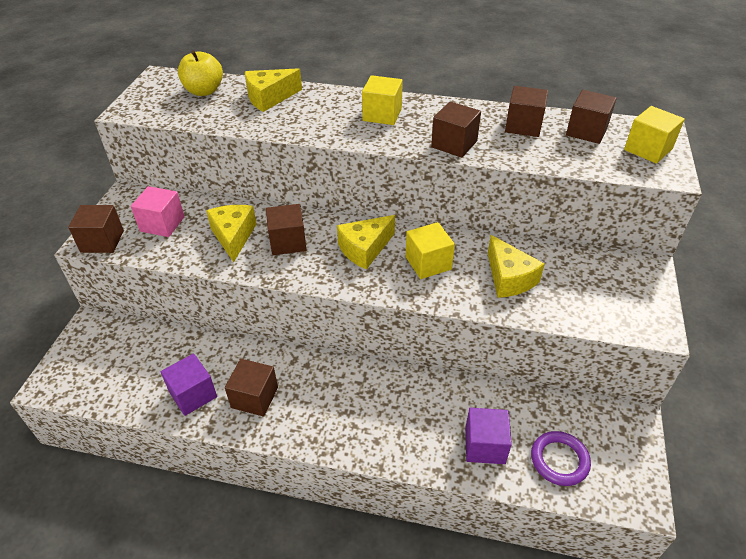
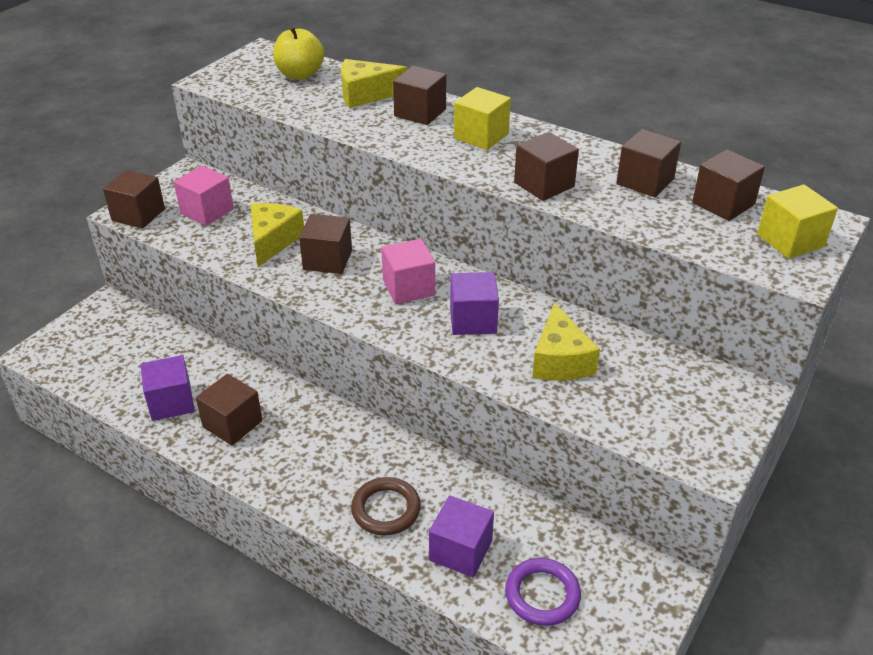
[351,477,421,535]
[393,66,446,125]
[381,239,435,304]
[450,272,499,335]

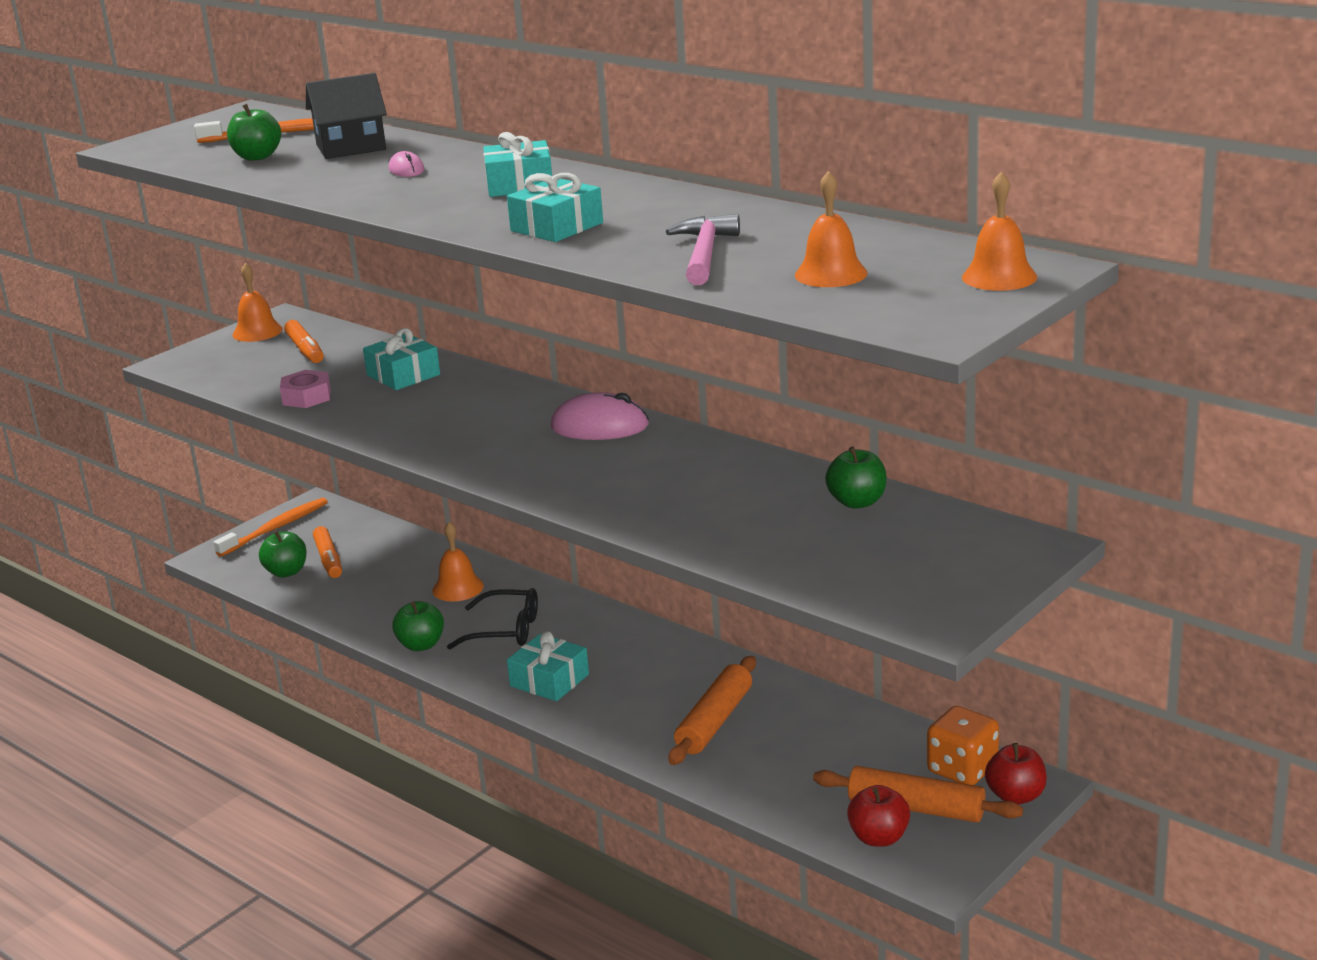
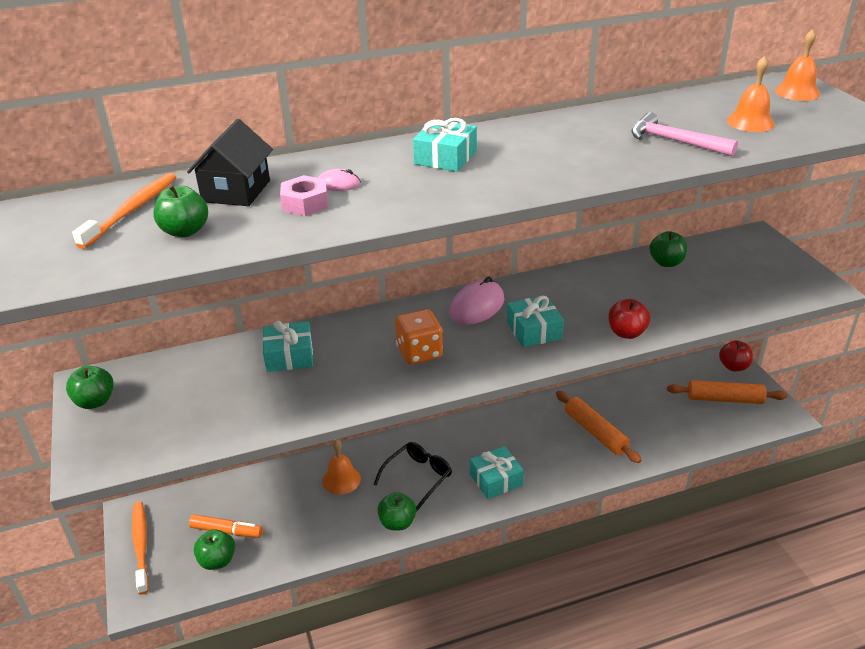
[284,320,324,363] (first image)
[280,175,328,216]
[507,296,564,348]
[608,299,650,339]
[395,309,443,364]
[66,366,114,409]
[667,380,788,404]

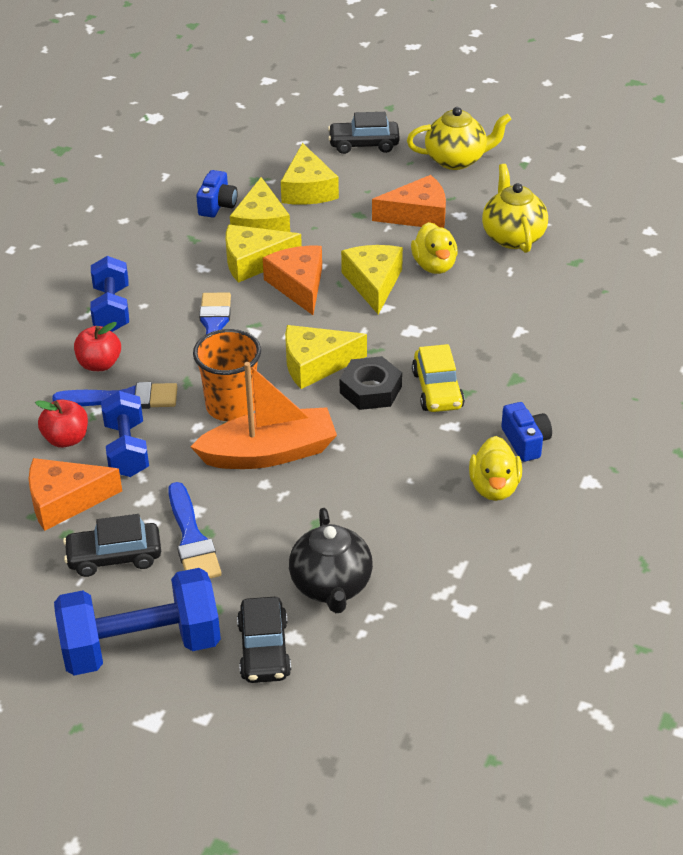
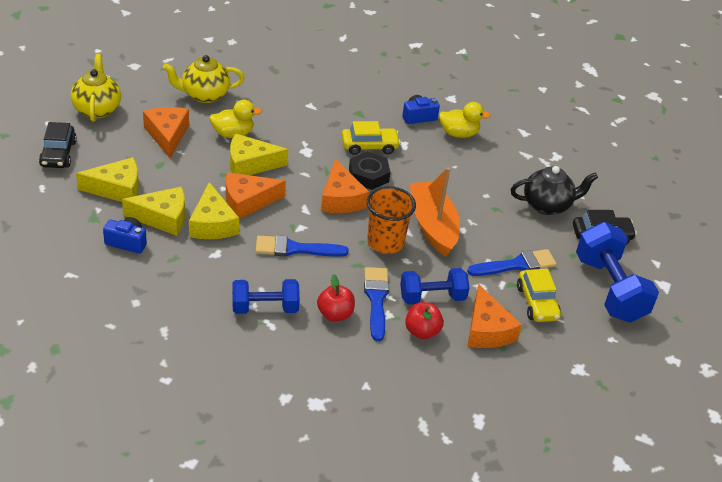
[517,269,561,322]
[321,159,369,213]

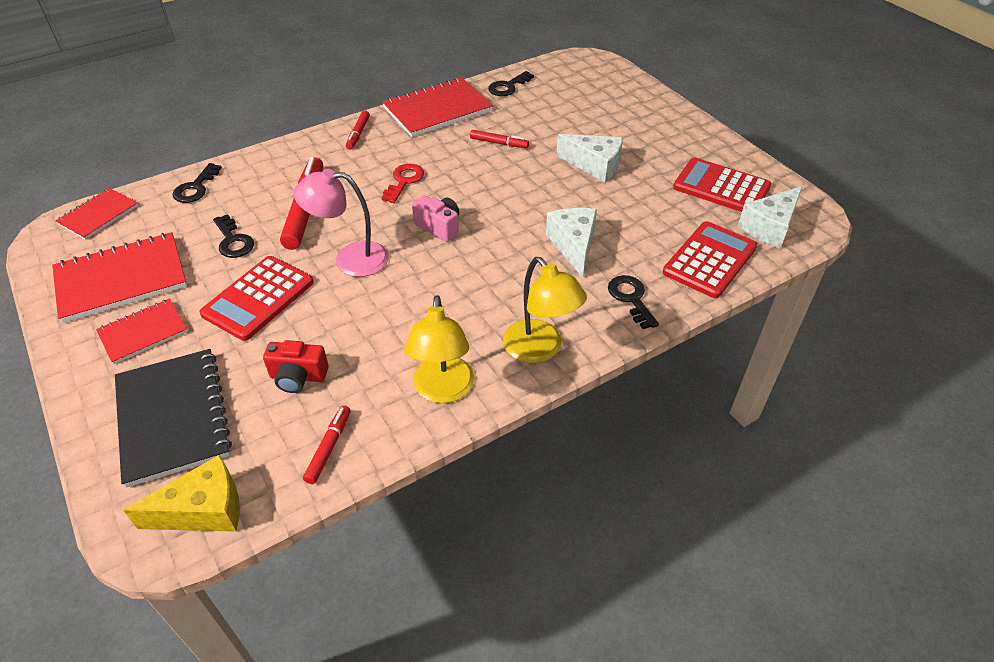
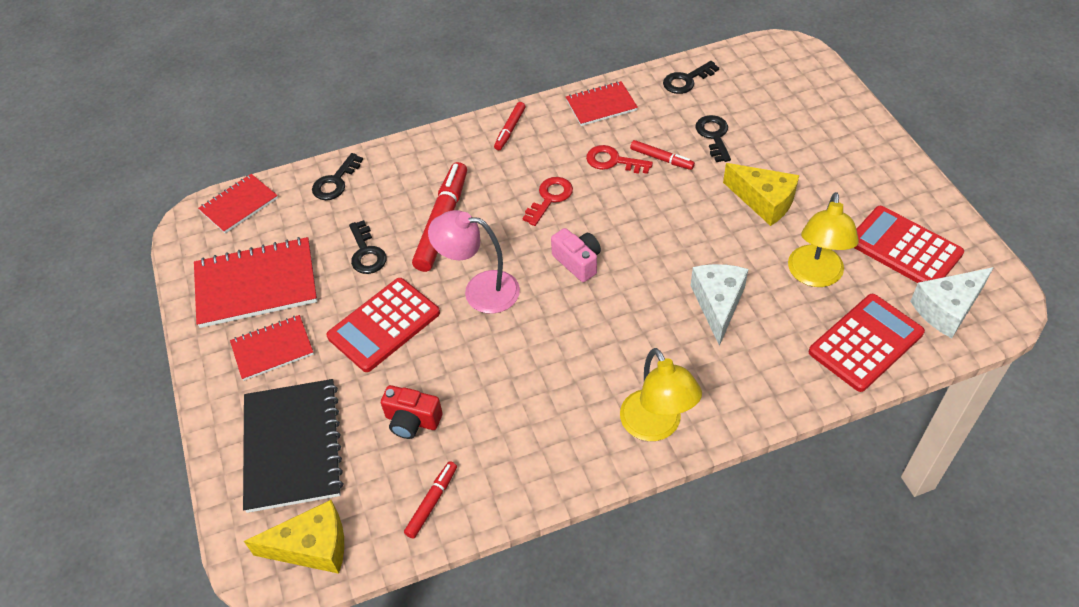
[586,145,653,174]
[788,192,859,287]
[696,115,731,162]
[723,163,799,226]
[566,81,638,126]

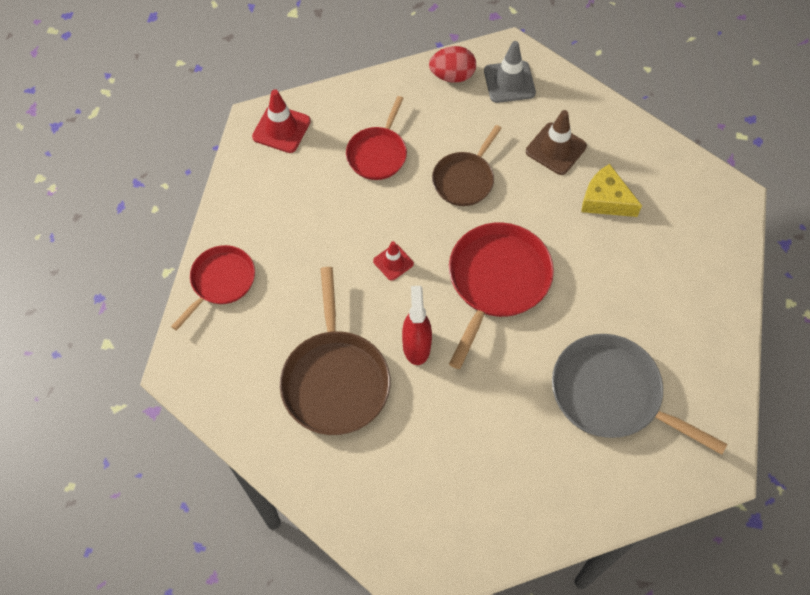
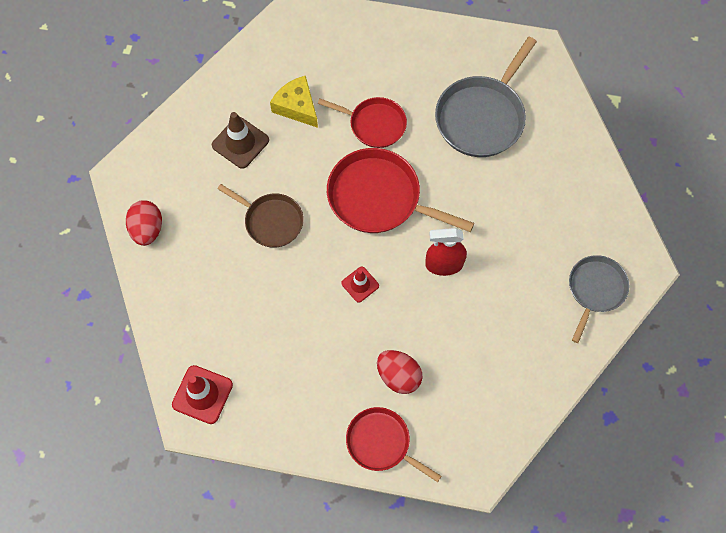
[280,267,390,435] (first image)
[484,41,536,103] (first image)
[377,350,422,394]
[569,255,630,343]
[318,97,407,148]
[270,76,318,128]

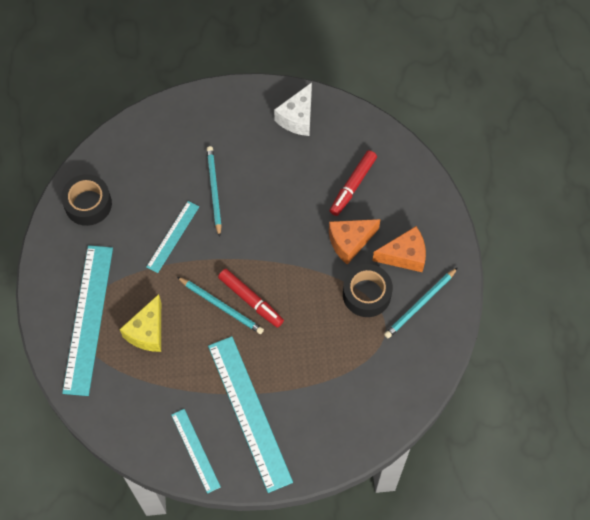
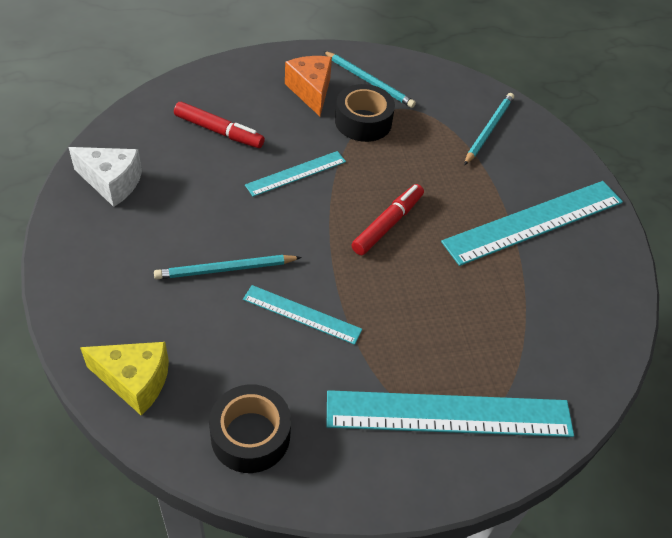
[329,219,381,264] (first image)
[80,342,169,416]
[245,151,346,197]
[464,93,514,165]

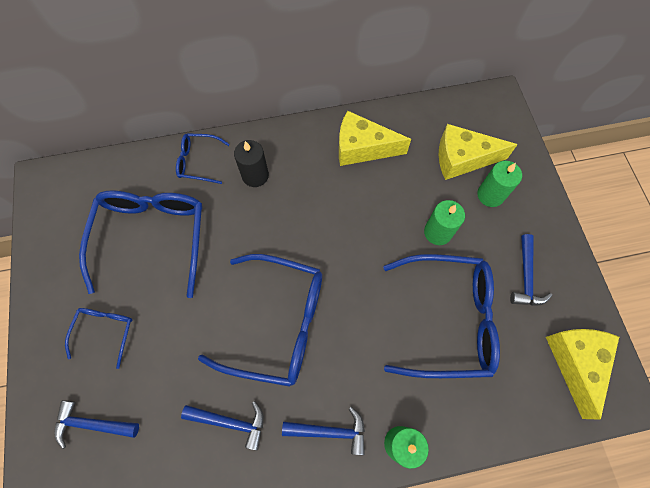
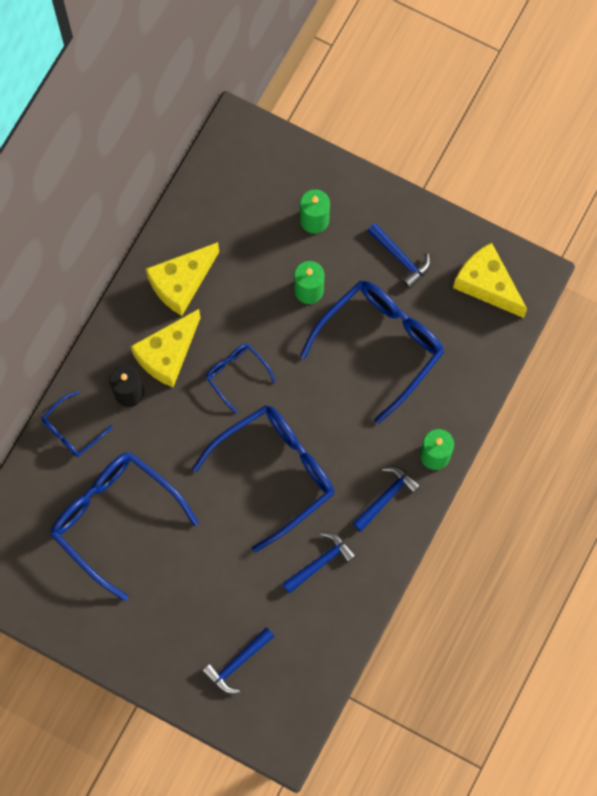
[206,344,276,413]
[131,309,200,387]

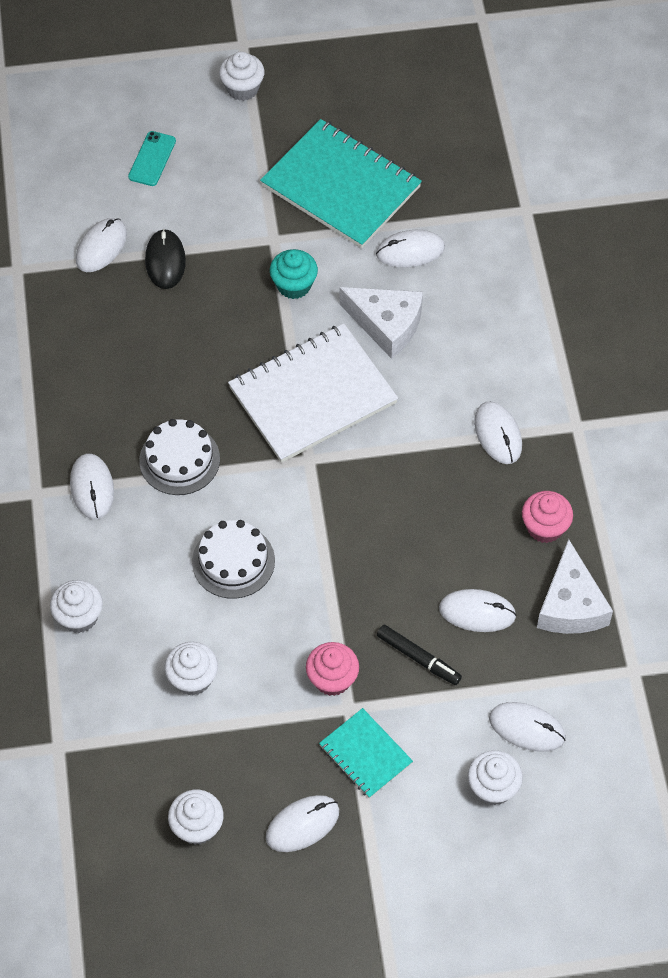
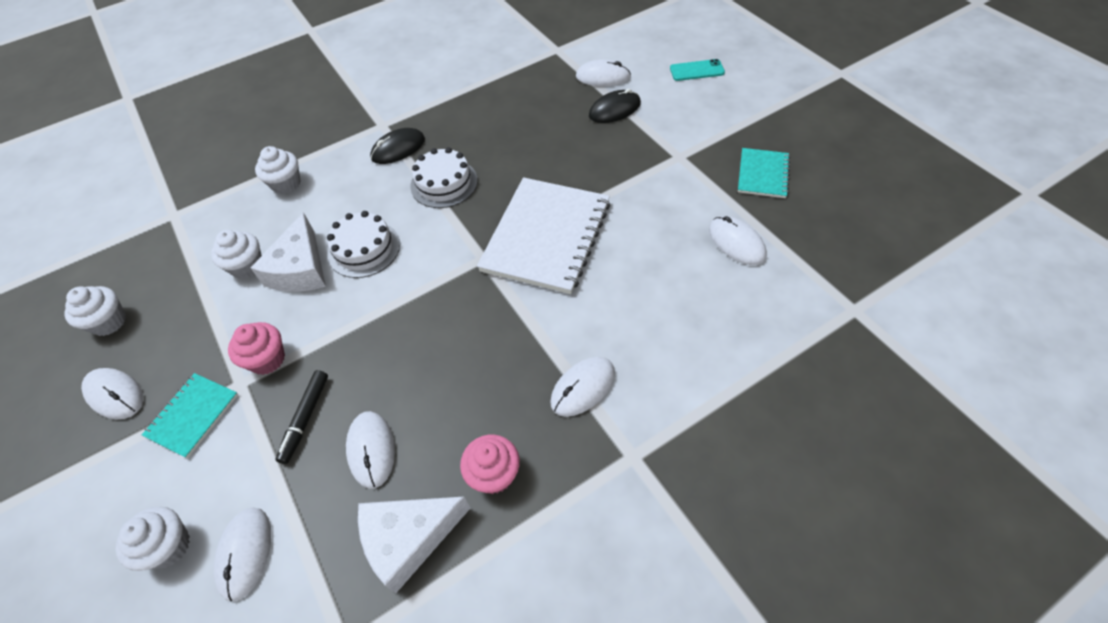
[219,52,265,101] (first image)
[270,249,318,299] (first image)
[251,212,326,292]
[370,128,425,164]
[477,177,610,294]
[738,148,790,198]

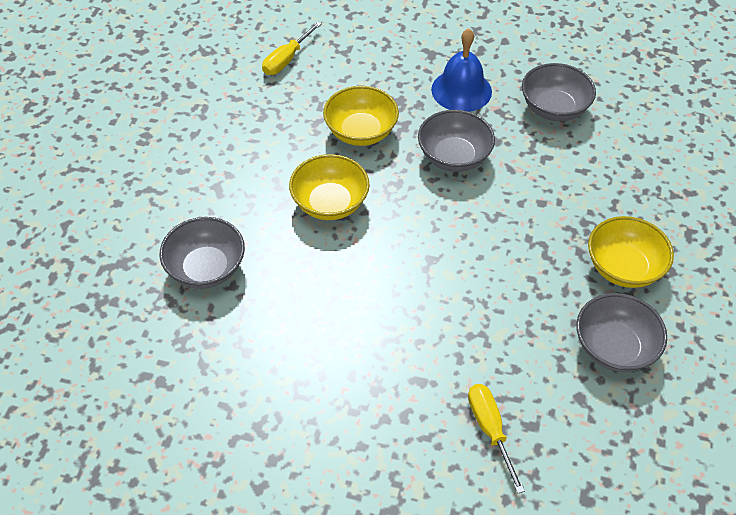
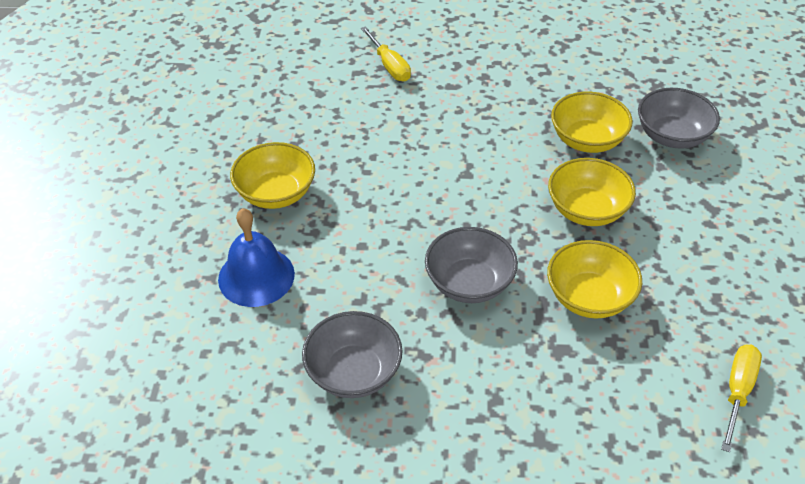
[577,293,667,372] (first image)
[551,92,633,153]
[218,208,295,307]

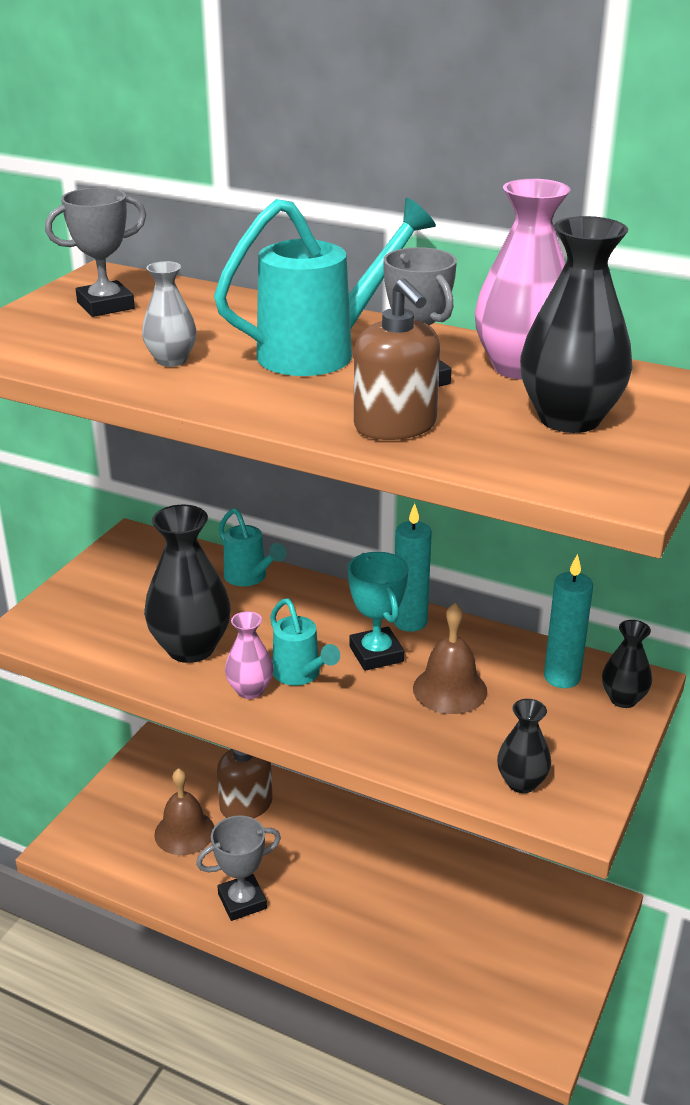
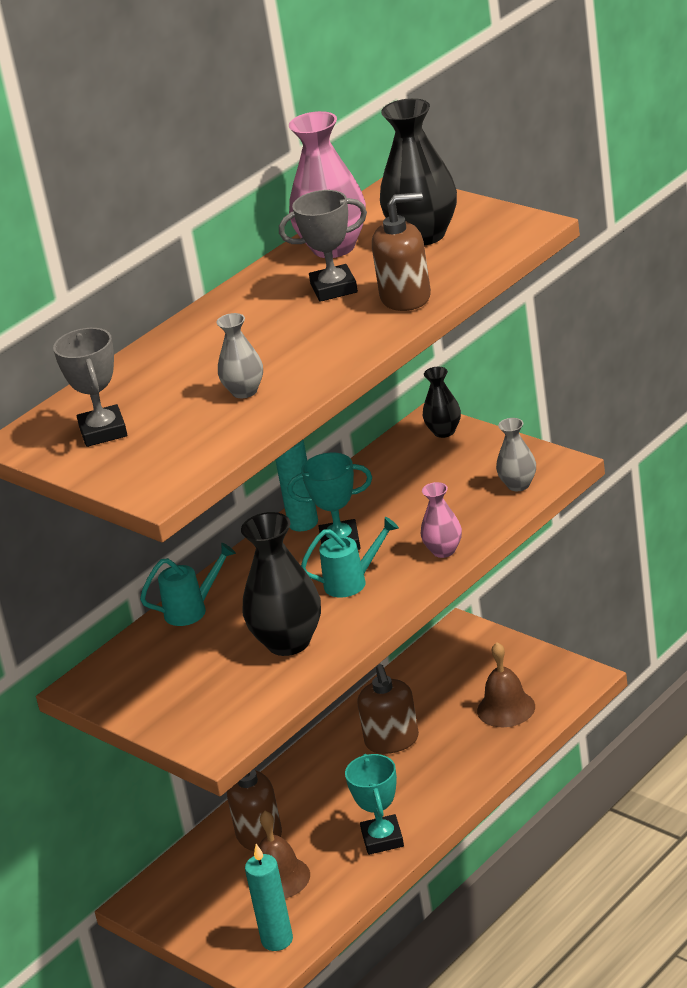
[214,198,436,376] (first image)
[357,664,419,754]
[421,482,462,558]
[477,642,535,727]
[245,844,293,951]
[345,754,404,855]
[496,418,536,491]

